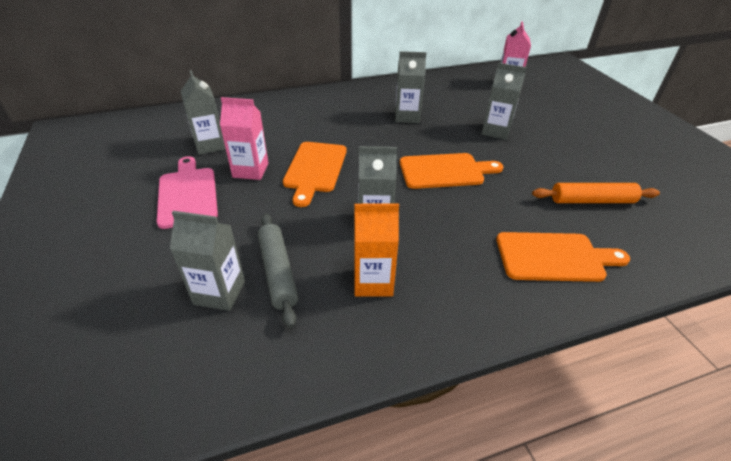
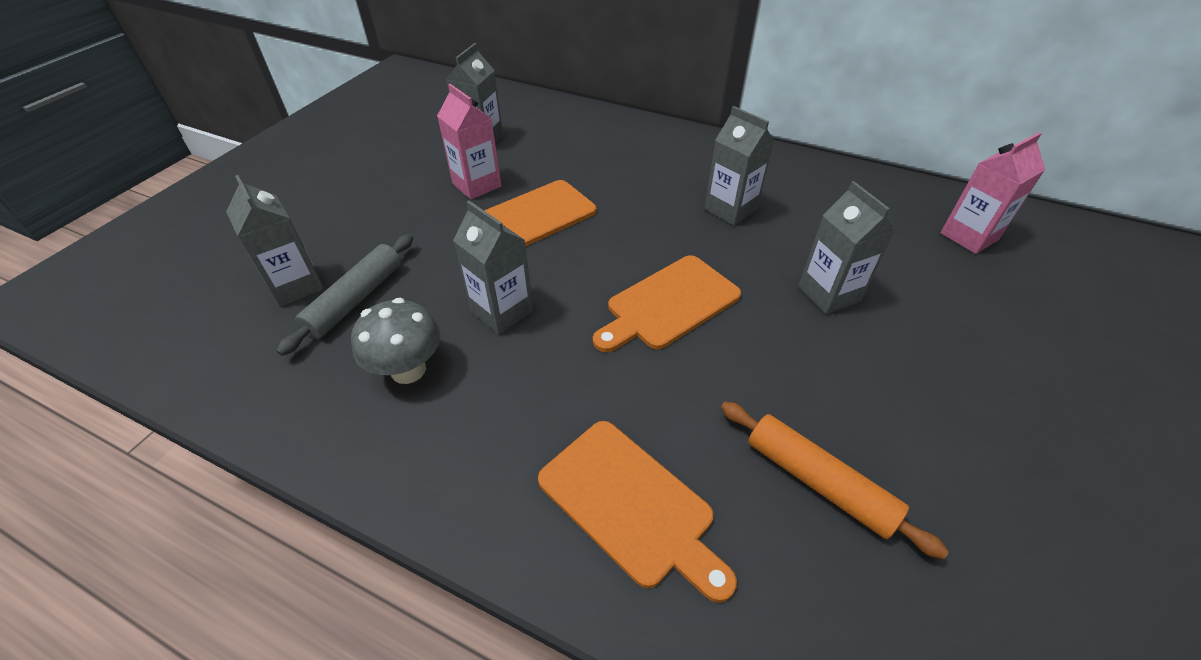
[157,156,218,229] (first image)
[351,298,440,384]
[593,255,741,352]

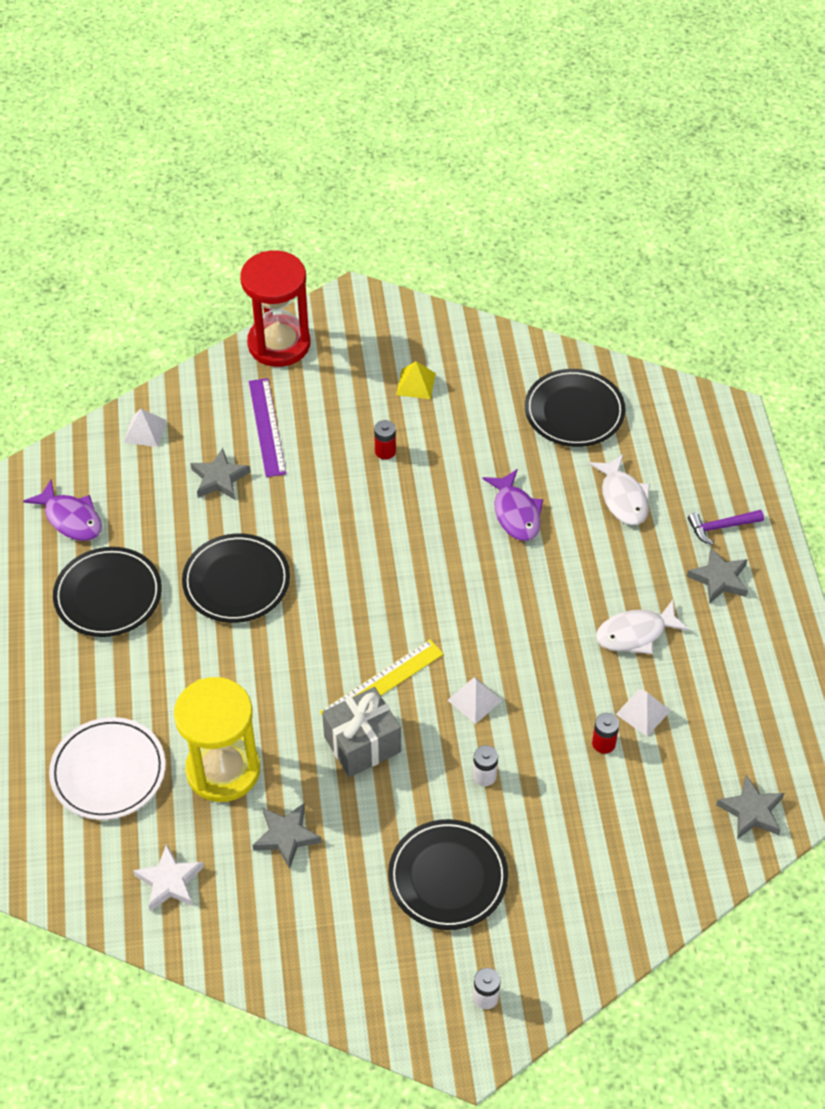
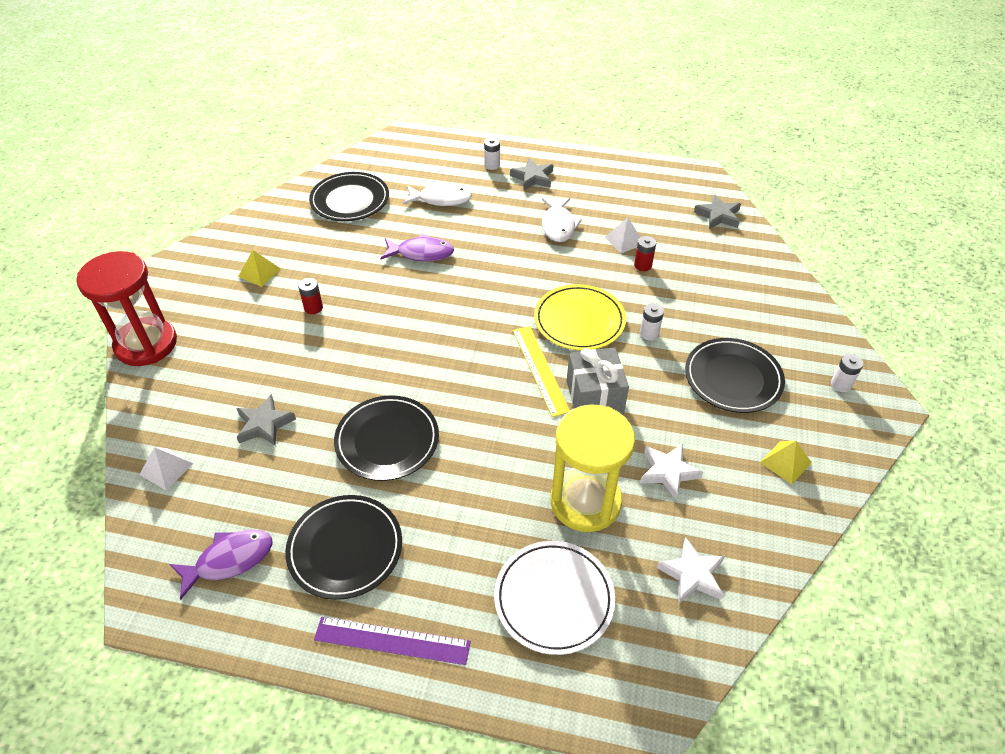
[760,441,812,484]
[314,617,471,665]
[534,284,626,350]
[484,138,500,170]
[640,443,703,500]

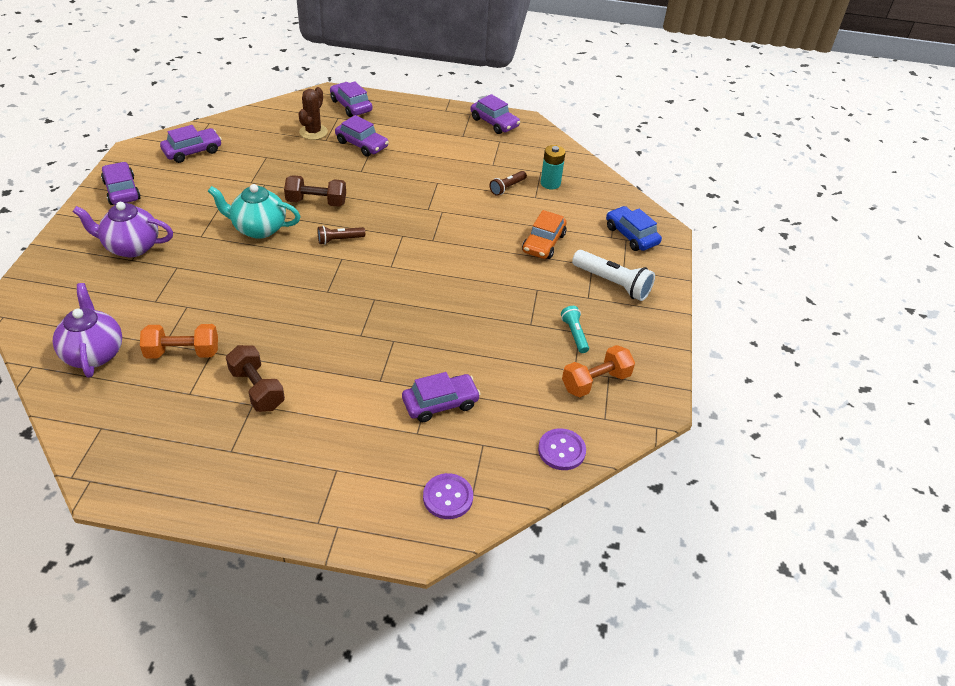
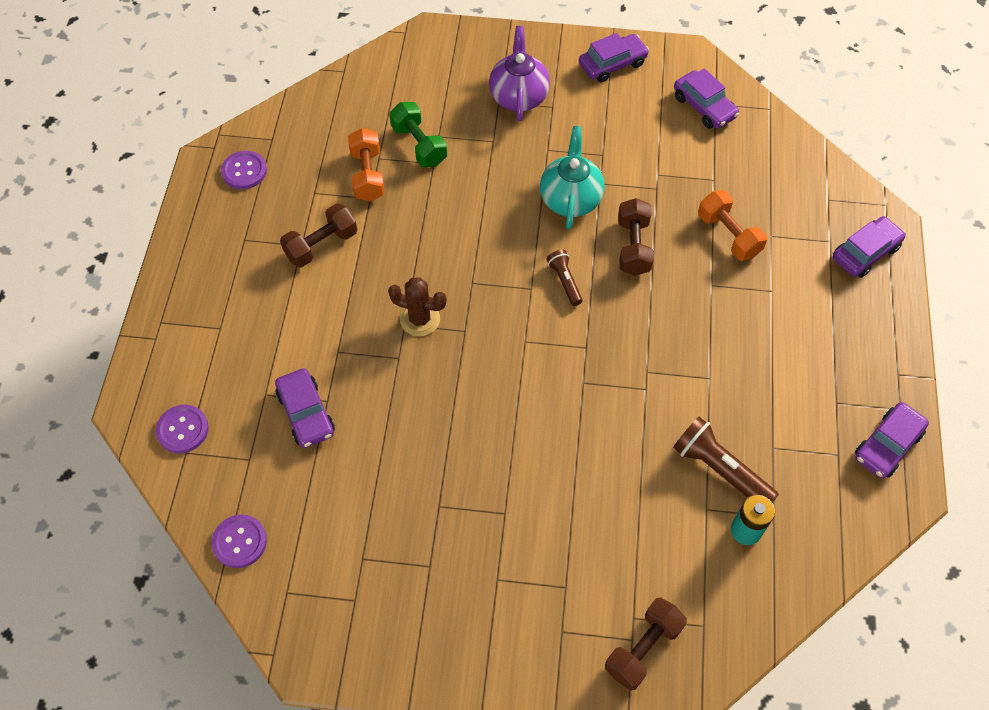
[53,283,122,377] (first image)
[335,115,389,157] (first image)
[522,210,567,259] (first image)
[561,306,589,353] (first image)
[572,250,655,301] (first image)
[221,151,267,189]
[389,102,447,167]
[388,277,447,336]
[698,190,767,261]
[605,597,687,691]
[673,417,779,503]

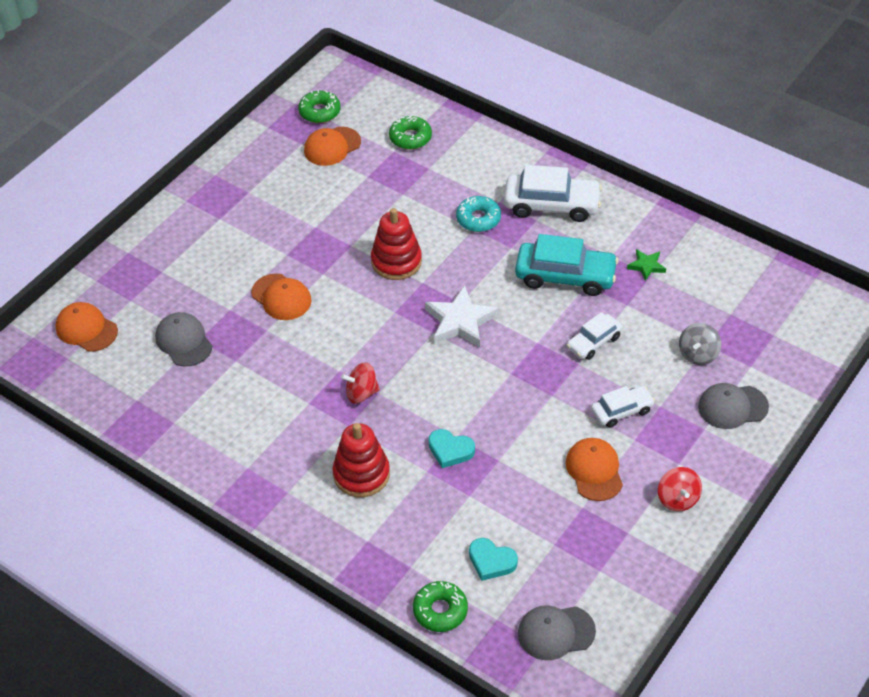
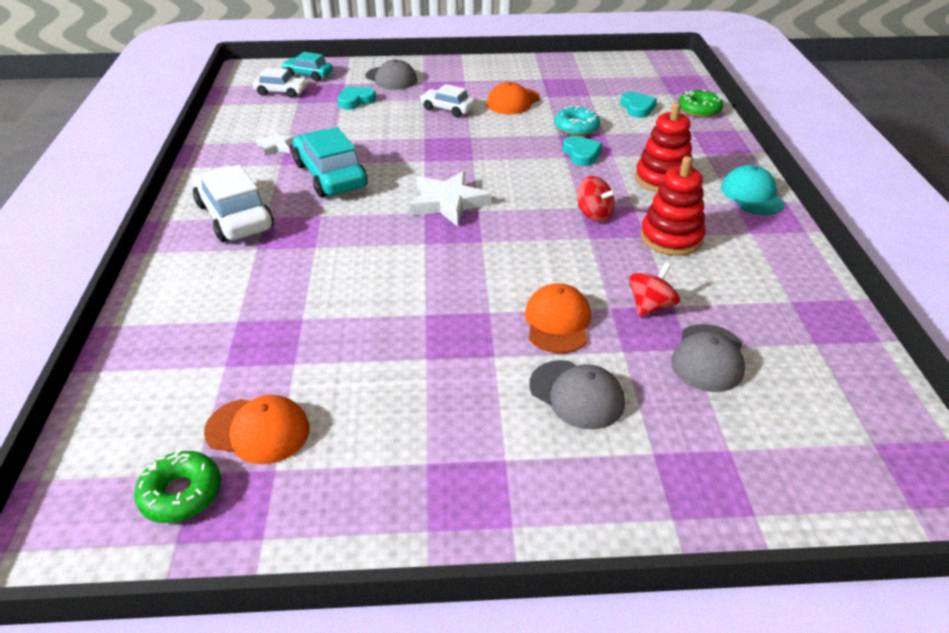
[55,302,118,352] (first image)
[389,115,432,149] (first image)
[281,52,333,81]
[721,165,785,215]
[640,156,705,256]
[554,106,600,136]
[529,360,625,429]
[253,68,308,98]
[629,263,680,317]
[337,87,376,110]
[256,132,295,156]

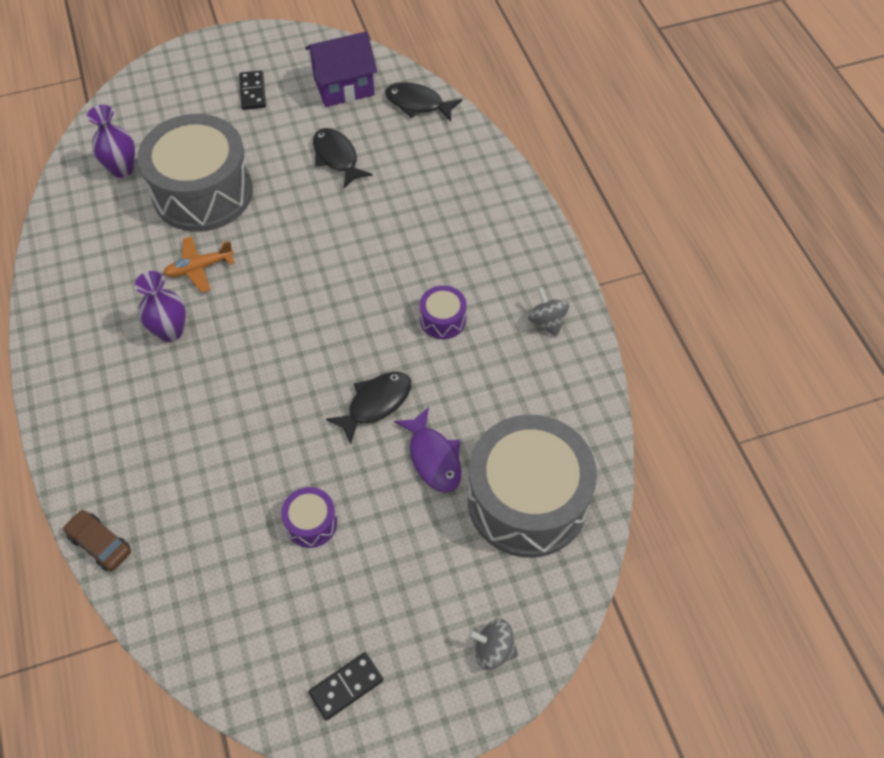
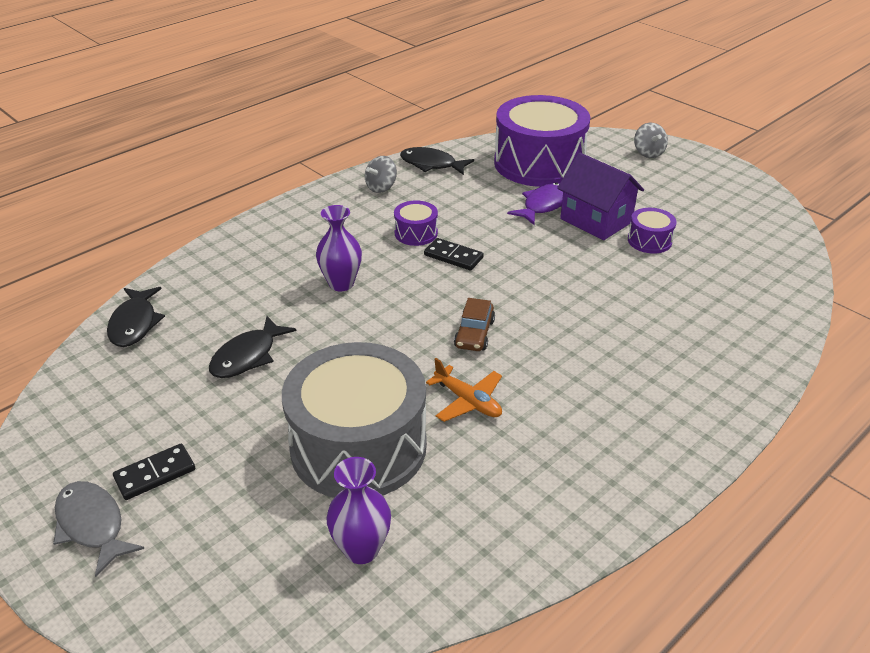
[53,481,144,577]
[454,298,495,351]
[316,205,362,291]
[557,153,644,240]
[424,238,484,270]
[400,147,474,175]
[494,95,590,187]

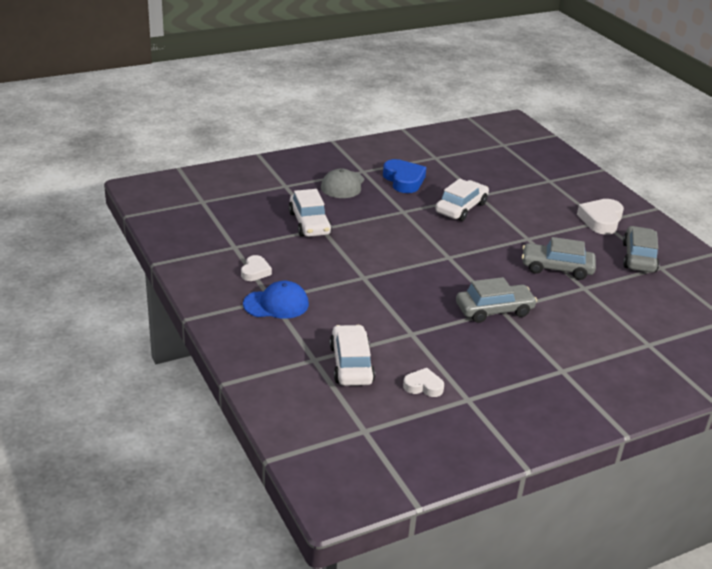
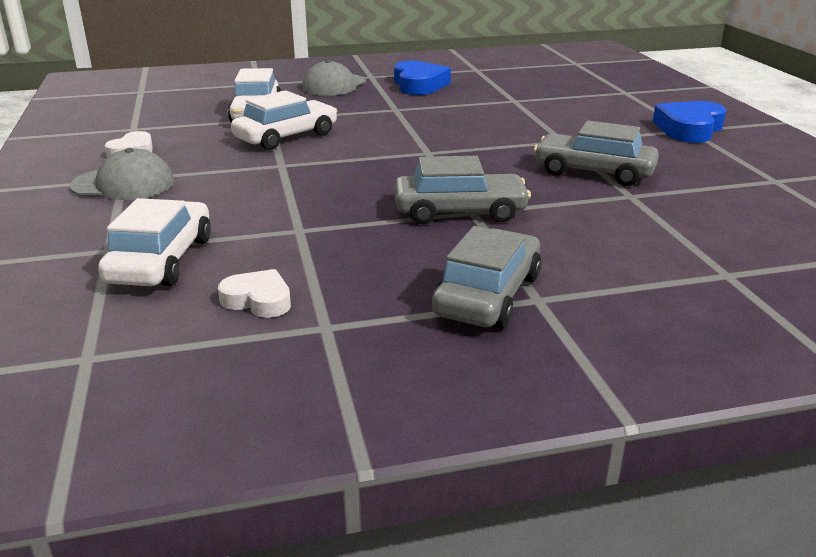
[231,90,337,150]
[432,226,541,329]
[69,148,174,200]
[653,101,726,143]

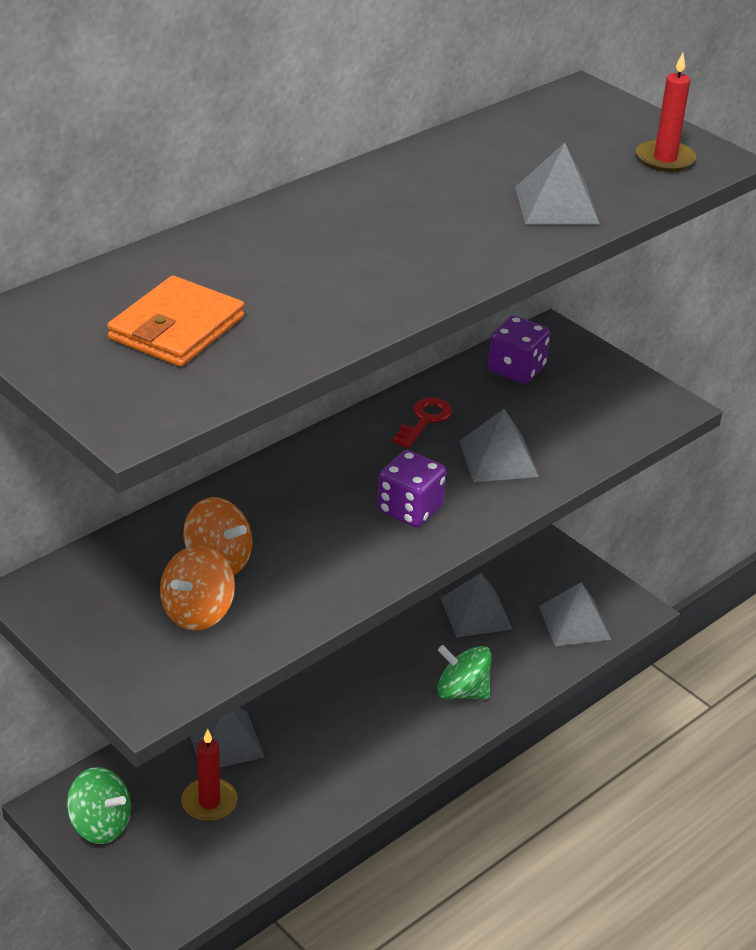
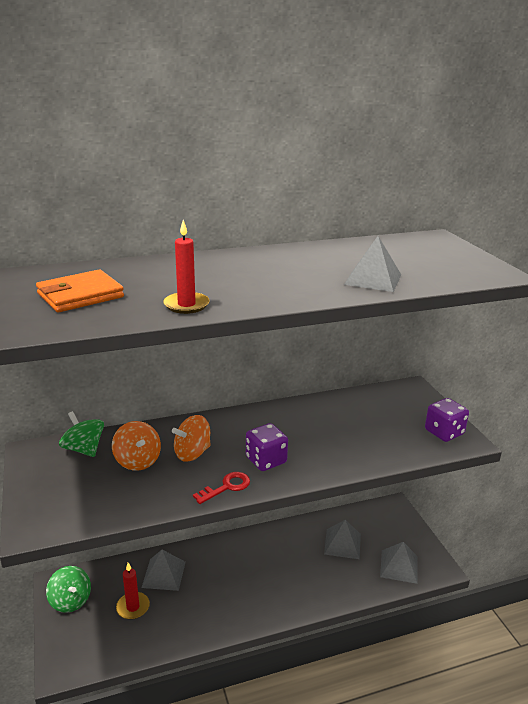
[459,409,539,482] (first image)
[172,415,211,462]
[193,472,250,504]
[59,411,104,457]
[425,398,469,442]
[163,220,210,314]

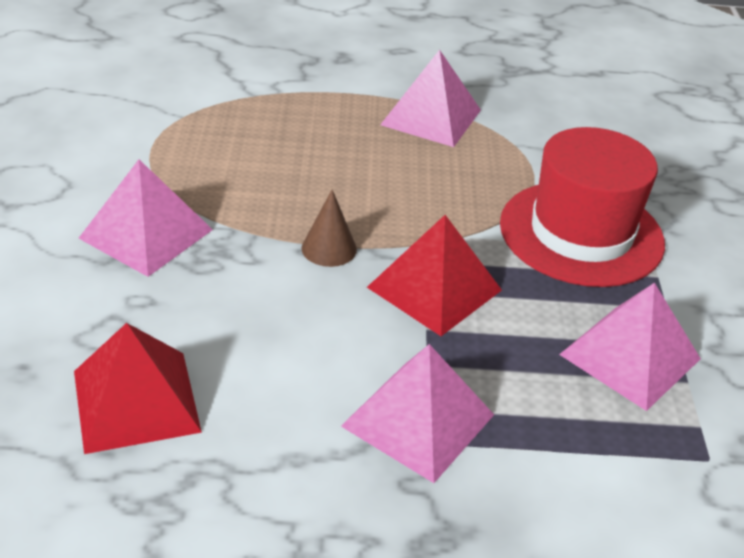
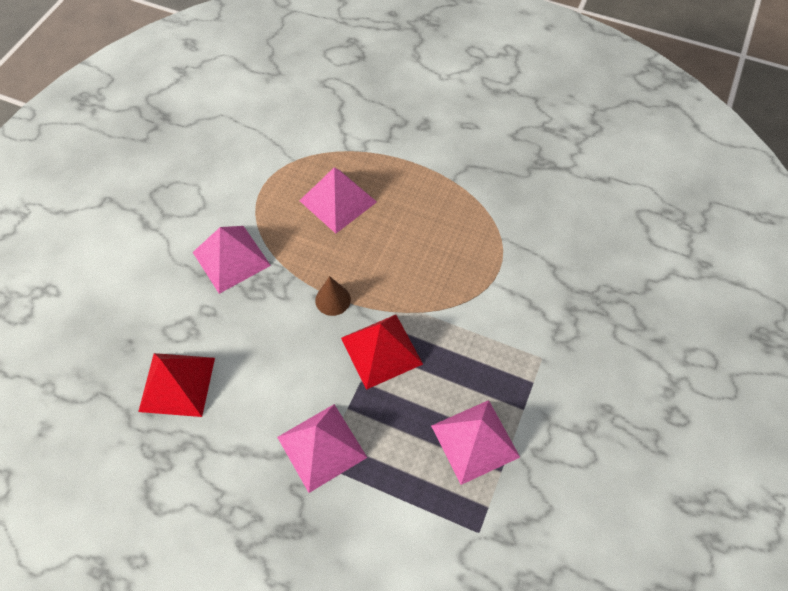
[500,127,665,287] (first image)
[299,167,377,234]

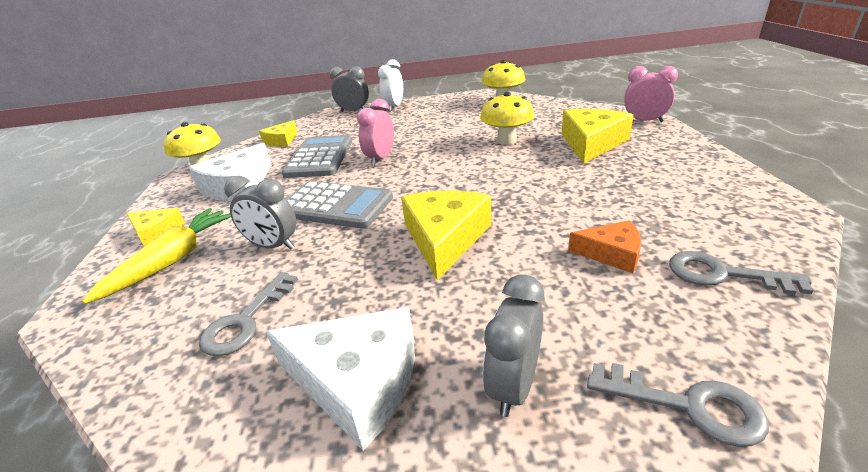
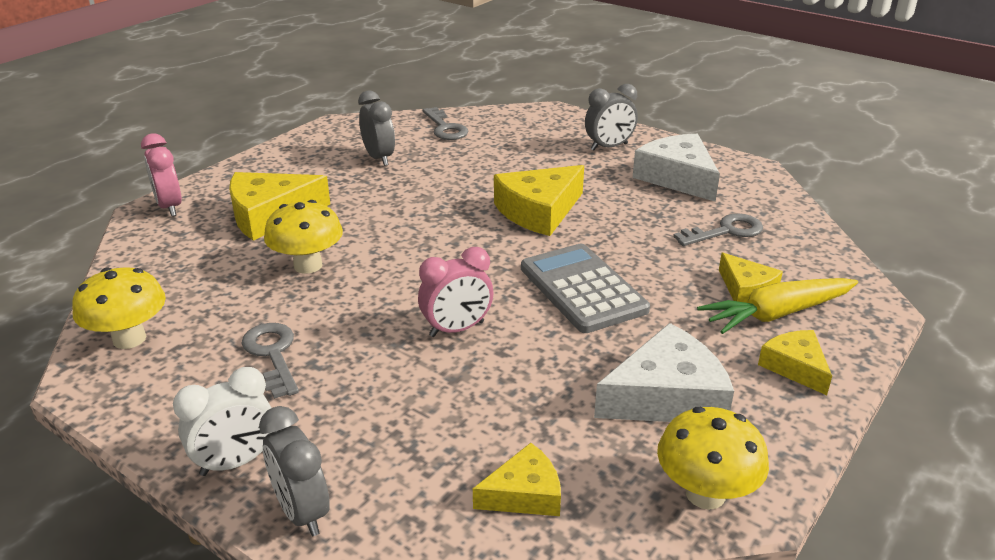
[282,135,352,178] (first image)
[568,220,641,273] (first image)
[719,253,783,303]
[358,90,395,166]
[241,323,299,399]

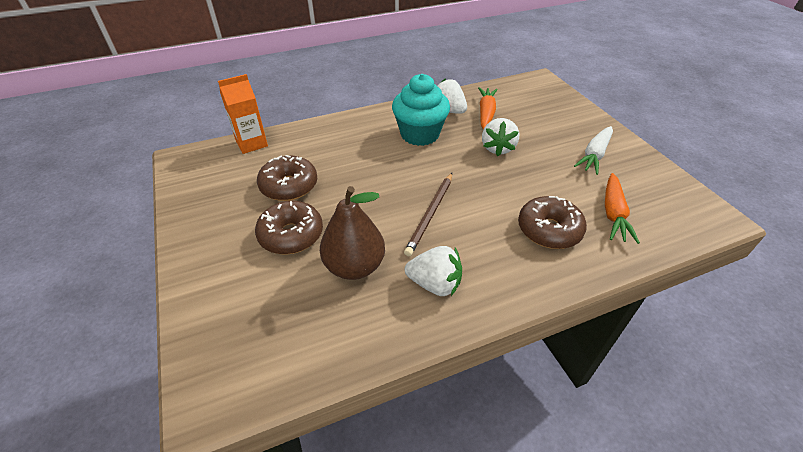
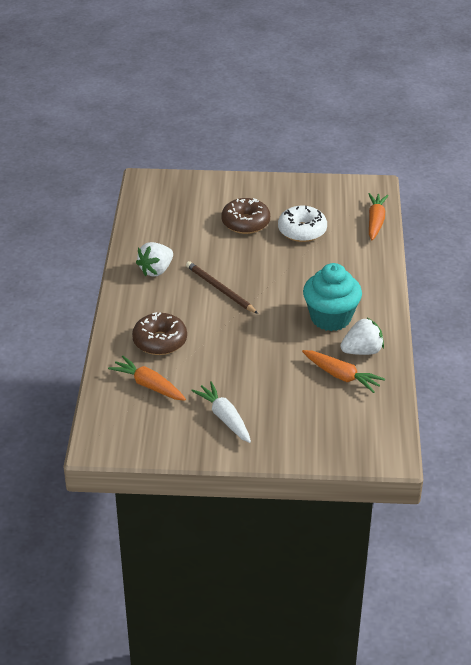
[320,186,385,280] (first image)
[482,118,519,156] (first image)
[368,193,389,240]
[278,206,327,242]

